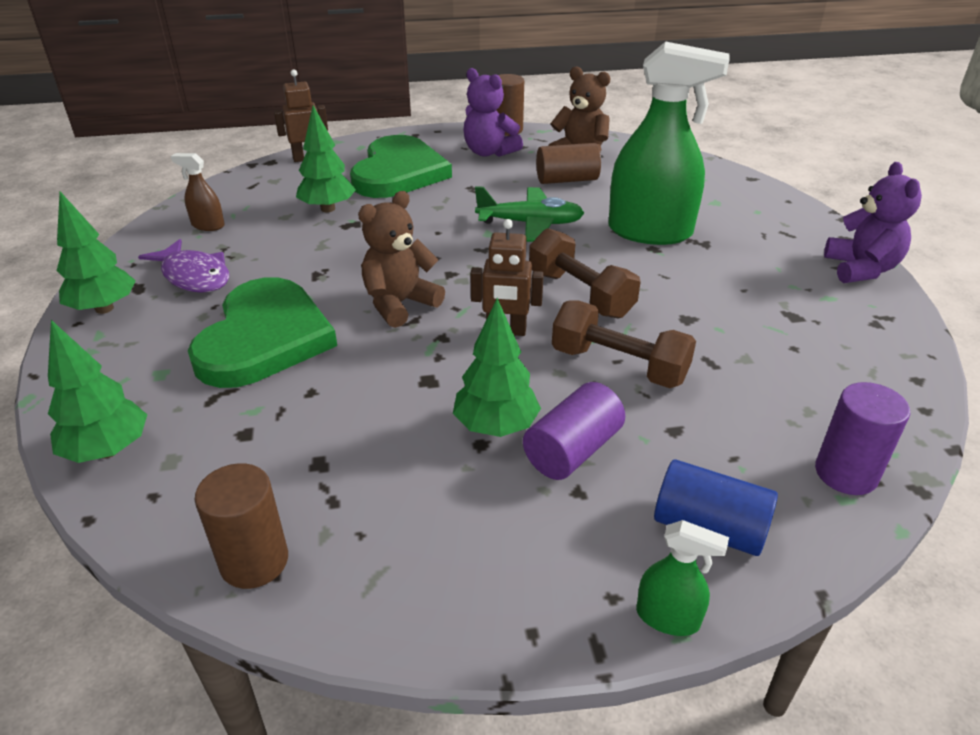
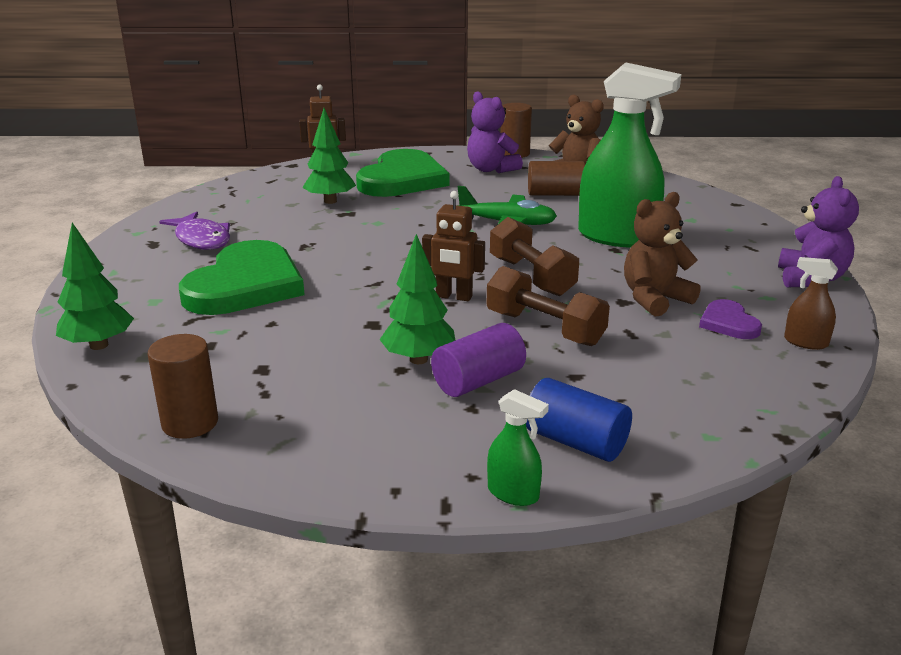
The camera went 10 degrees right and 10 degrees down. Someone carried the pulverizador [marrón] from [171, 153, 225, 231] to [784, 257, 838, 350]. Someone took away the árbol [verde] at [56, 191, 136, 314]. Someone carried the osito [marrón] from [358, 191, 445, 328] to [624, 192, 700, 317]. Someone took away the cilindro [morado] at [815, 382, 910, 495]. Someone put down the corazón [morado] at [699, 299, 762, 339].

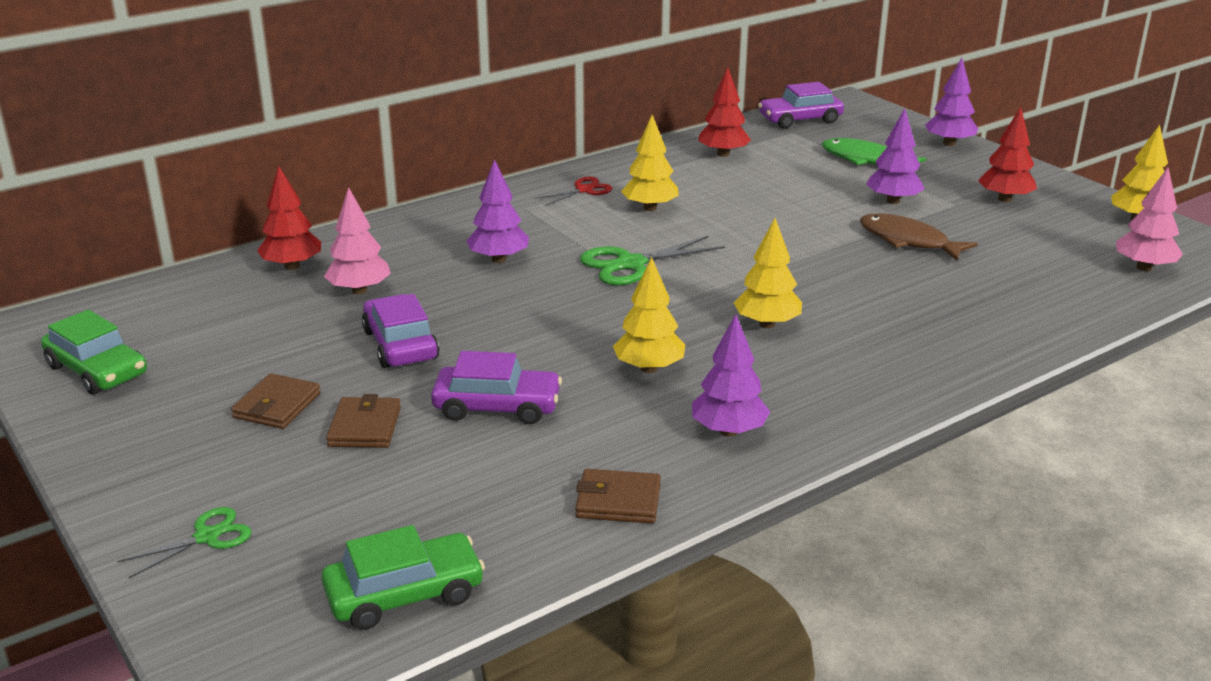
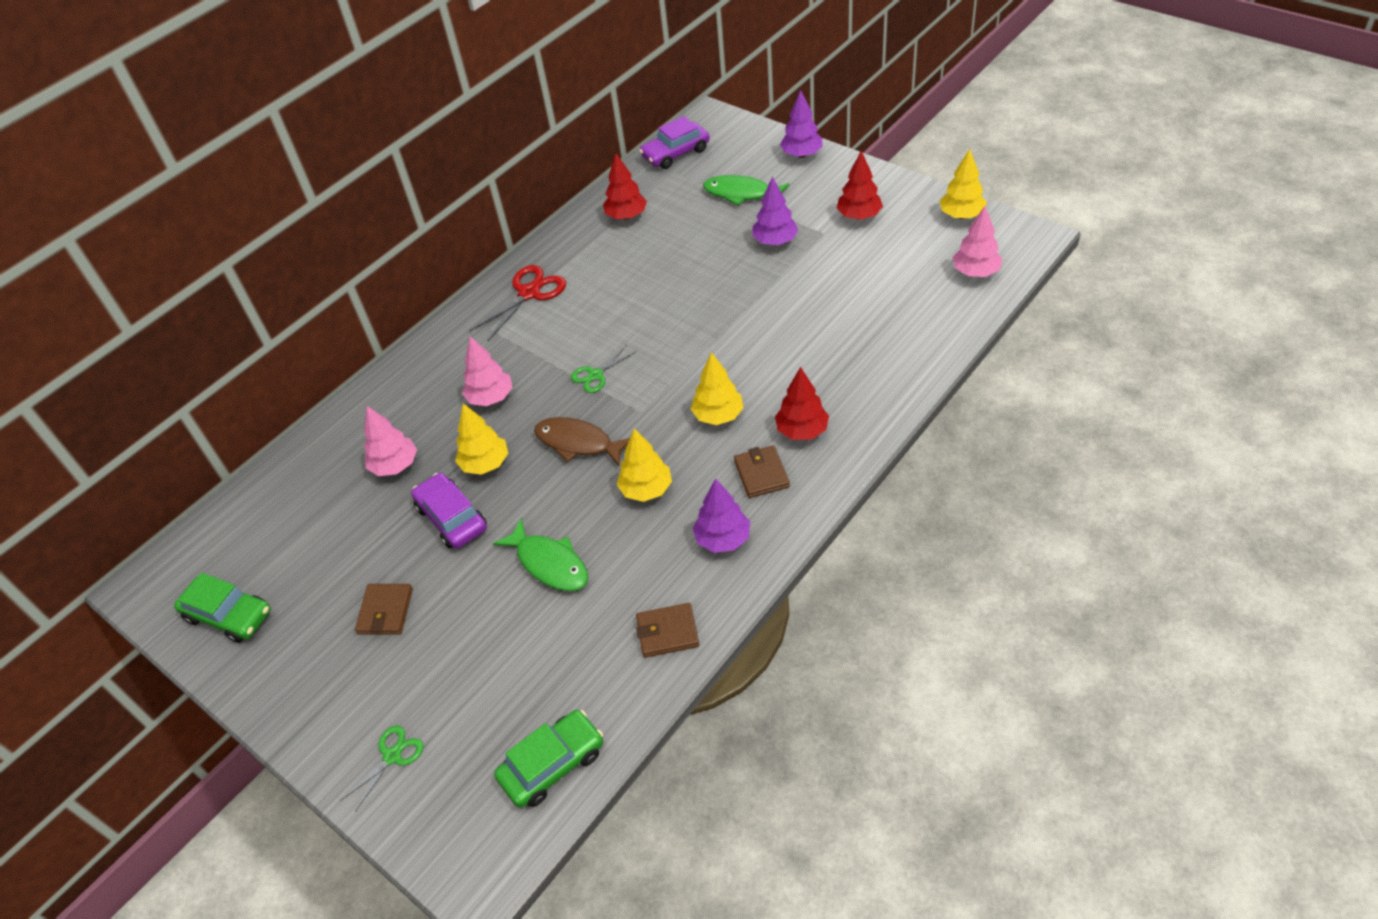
The camera went 10 degrees left and 20 degrees up. Someone carried the árbol [amarillo] from [621, 115, 679, 211] to [455, 403, 508, 475]. Someone repainted the árbol [morado] at [466, 159, 529, 263], which became the árbol [rosa] at [462, 336, 513, 406]. Someone carried the árbol [rojo] from [257, 166, 321, 270] to [775, 367, 829, 440]. Someone scaled the tijeras [rojo] at [534, 177, 613, 206] by 1.64. Someone carried the pez [marrón] from [860, 213, 978, 261] to [534, 417, 630, 466]. Someone scaled the tijeras [verde] at [580, 236, 725, 286] by 0.61. Someone swapped the coche [morado] at [431, 351, 562, 425] for the pez [verde] at [493, 518, 588, 591]. Someone carried the cartera [marrón] from [326, 394, 401, 448] to [734, 445, 790, 498].

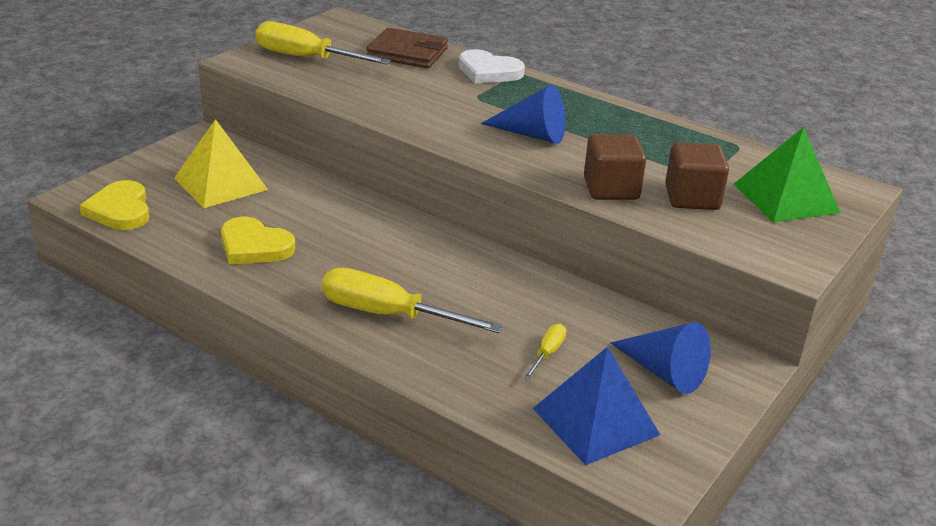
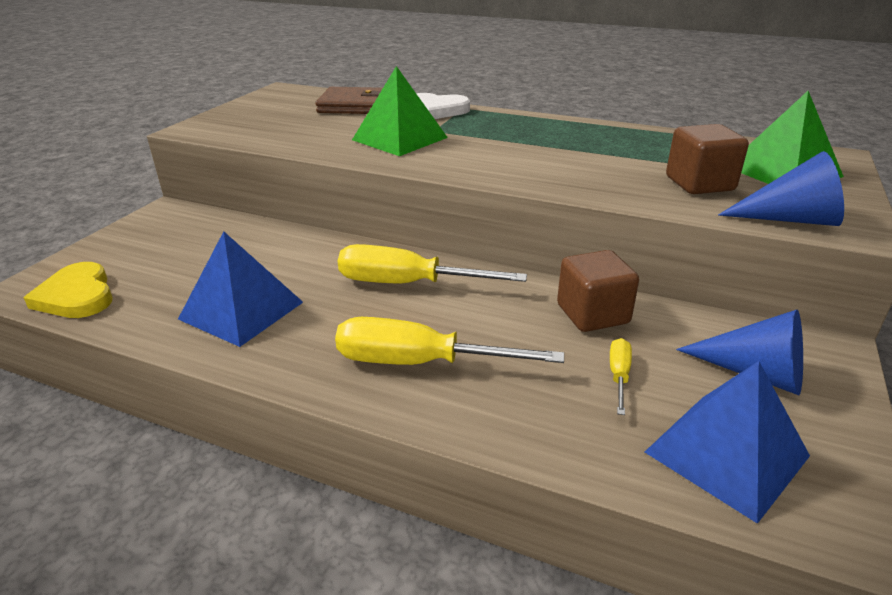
The camera went 10 degrees left and 0 degrees up. Someone carried the destornillador [amarillo] from [256, 21, 391, 65] to [338, 244, 527, 283]. Someone carried the cono [azul] from [481, 85, 565, 144] to [718, 151, 844, 226]. Someone took away the pirámide [amarillo] at [174, 119, 268, 208]. Someone carried the cubo [marrón] from [584, 134, 646, 200] to [557, 250, 639, 332]. Someone swapped the corazón [amarillo] at [221, 217, 295, 265] for the pirámide [azul] at [178, 231, 303, 347]. Someone put down the pirámide [verde] at [352, 66, 448, 156].

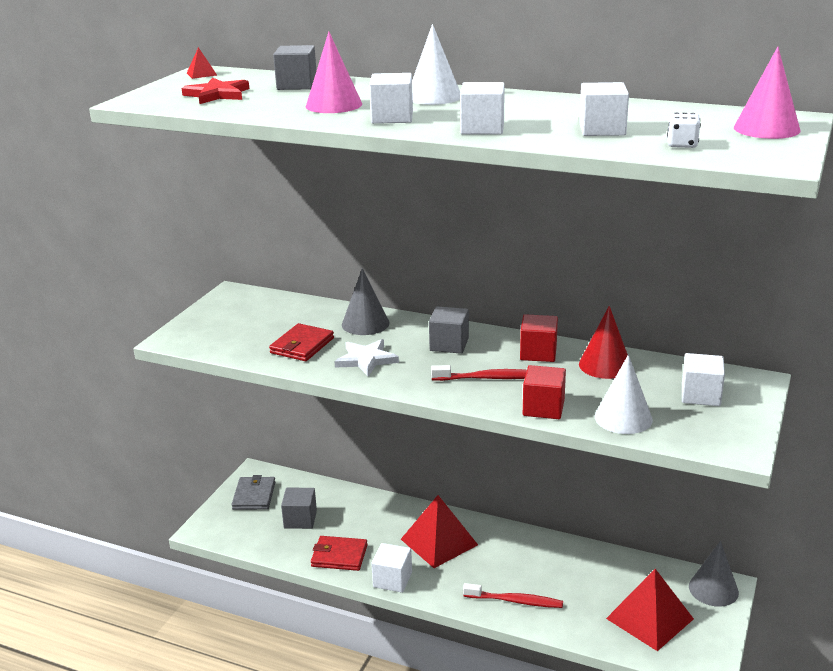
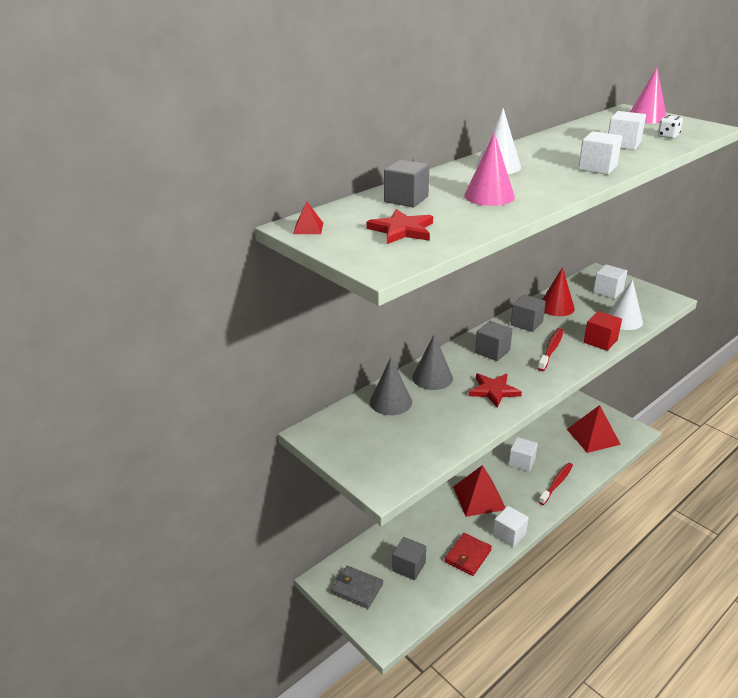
The camera went 65 degrees left and 5 degrees up. Someone carried the cubo [blanco] from [369, 73, 413, 124] to [509, 437, 538, 472]. Someone repainted the cubo [rojo] at [520, 314, 558, 362], which became the cubo [gris] at [511, 295, 546, 332]. Someone took away the cartera [rojo] at [269, 323, 334, 361]. Someone repainted the estrella [blanco] at [334, 339, 399, 377], which became the estrella [rojo] at [469, 374, 522, 407]. Someone carried the cono [gris] from [689, 541, 739, 607] to [370, 358, 412, 415].

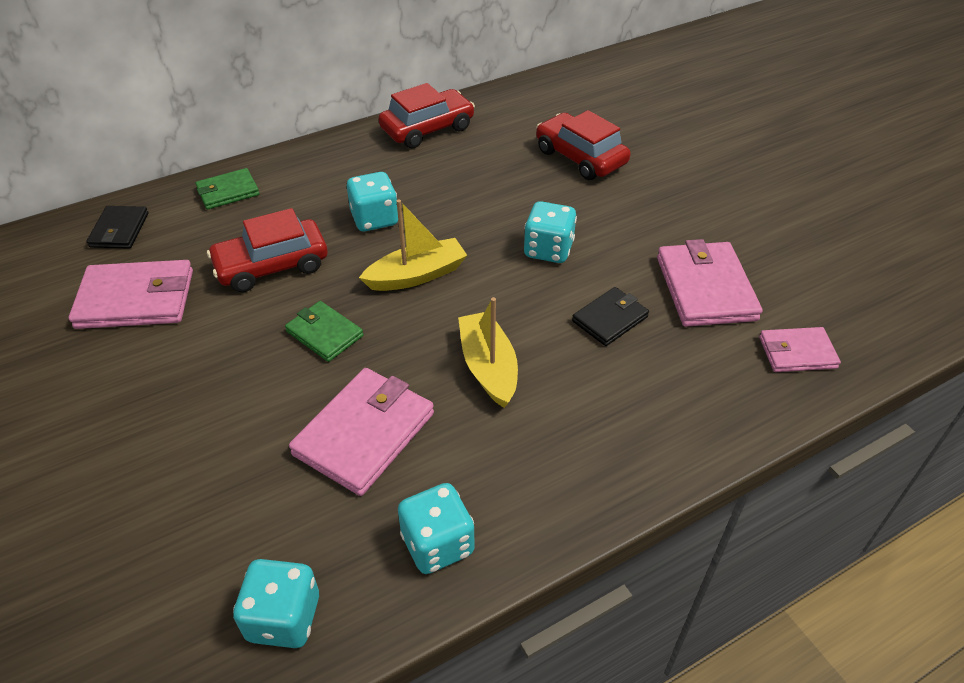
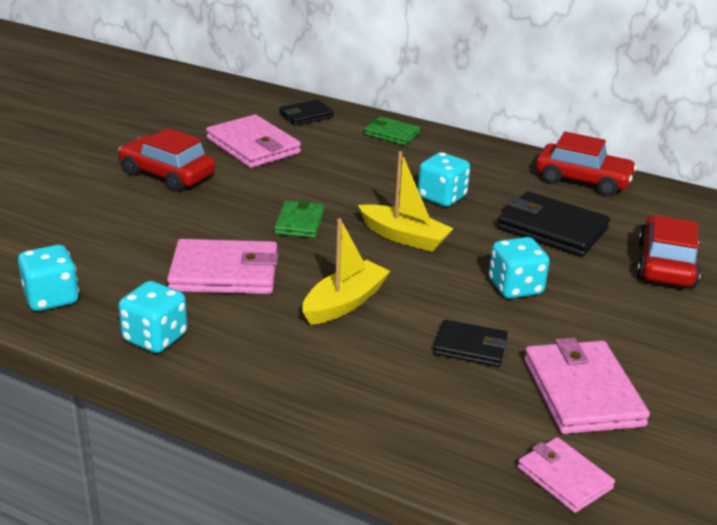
The camera went 55 degrees right and 15 degrees down. Someone carried the coche [rojo] from [207, 208, 328, 292] to [118, 128, 216, 192]. Someone rotated the cartera [rosa] at [657, 239, 762, 327] by 60 degrees counterclockwise. Someone put down the cartera [negro] at [497, 191, 610, 257].

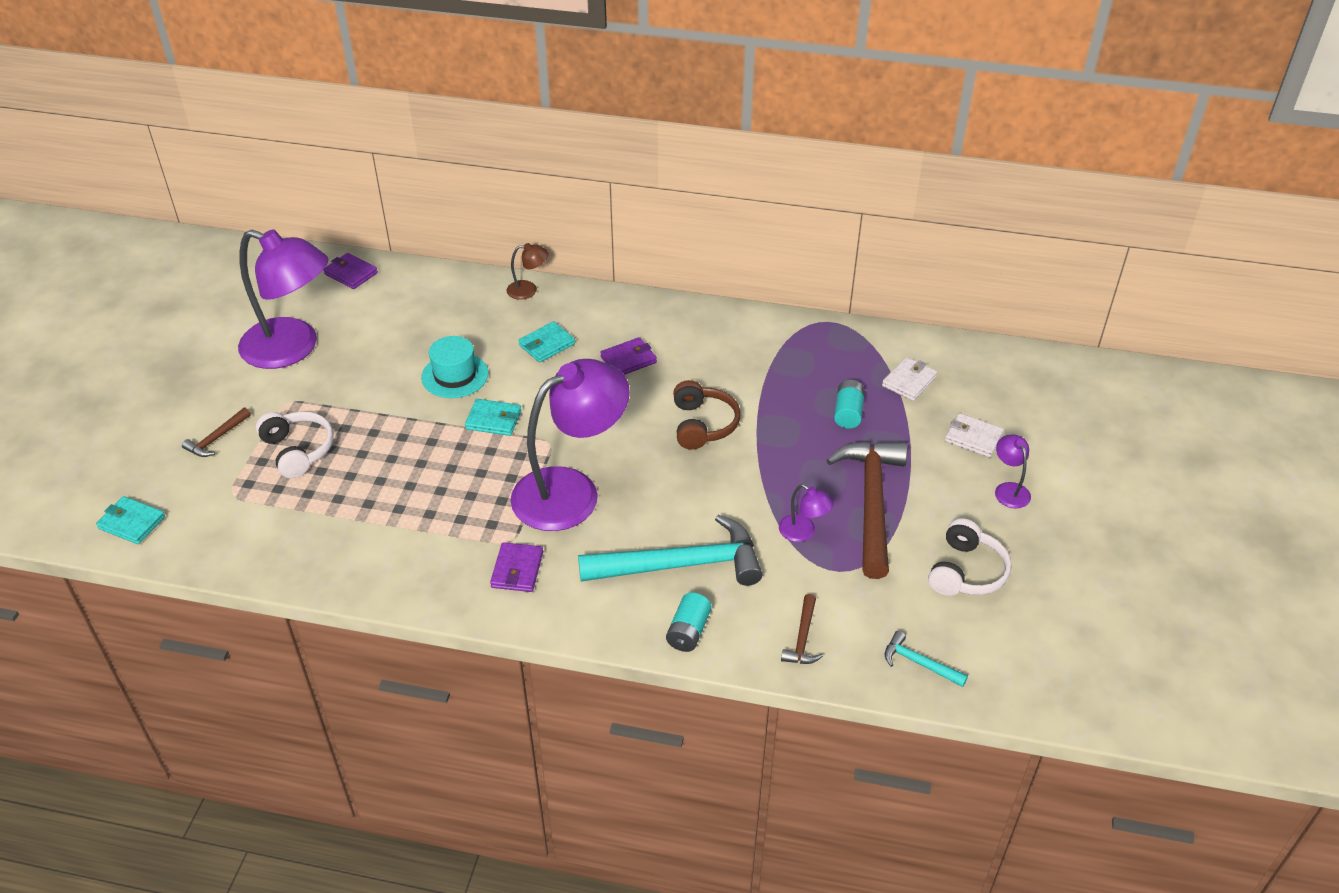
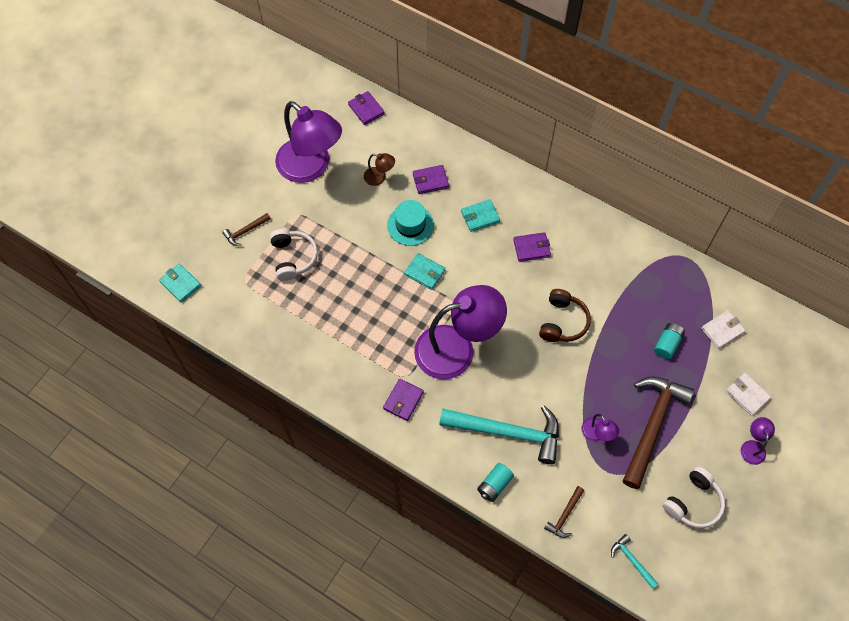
The camera went 20 degrees right and 20 degrees up. Someone carried the lámpara [marrón] from [506, 243, 548, 300] to [364, 153, 395, 186]. Someone put down the cartera [morado] at [413, 165, 449, 194].

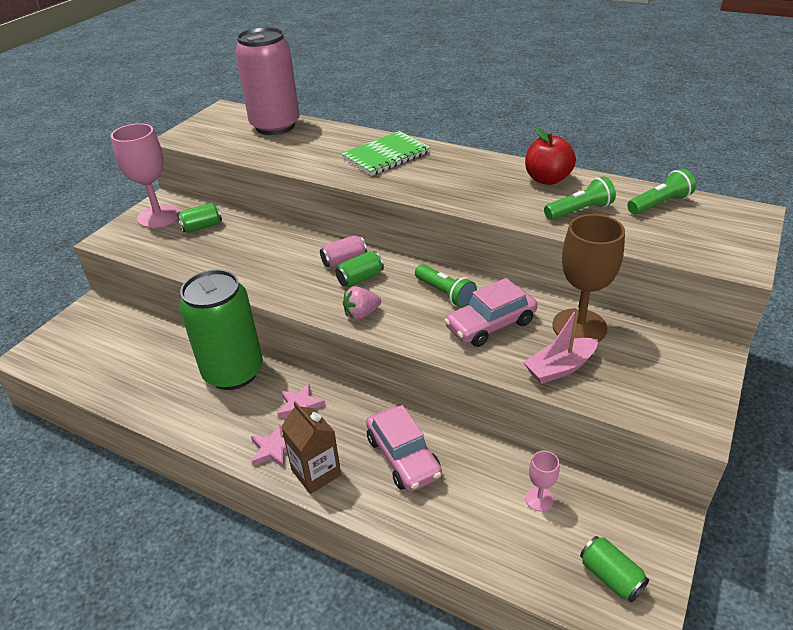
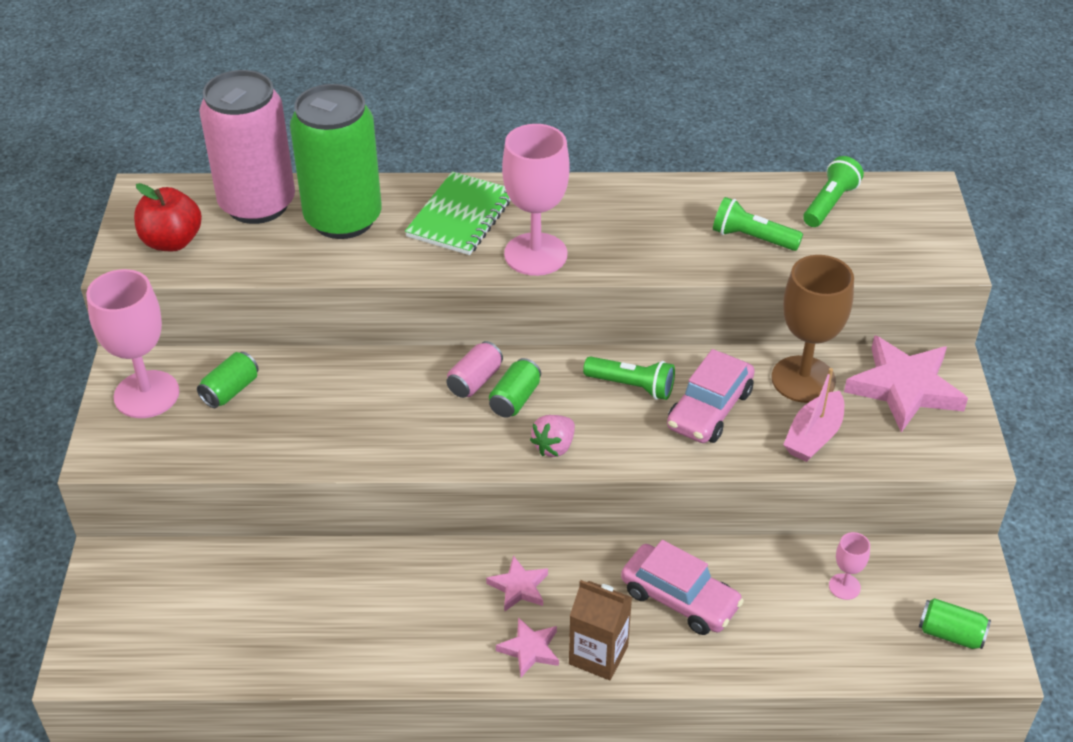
The camera went 30 degrees left and 5 degrees up. Someone carried the manzana [rojo] from [525, 127, 576, 185] to [134, 183, 202, 251]. Someone rotated the lámpara de mano [verde] at [544, 176, 616, 220] by 105 degrees counterclockwise. Someone carried the lata [verde] from [179, 269, 263, 390] to [290, 84, 382, 239]. Someone put down the copa [rosa] at [502, 124, 570, 276]. Someone put down the estrella [rosa] at [844, 335, 968, 433].

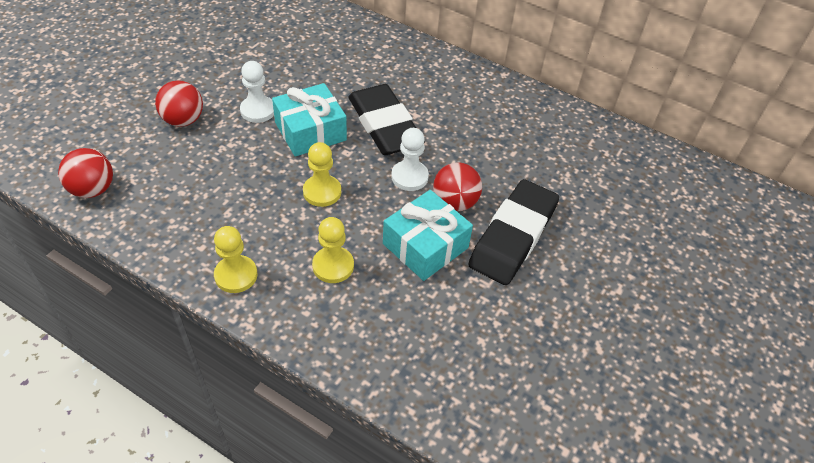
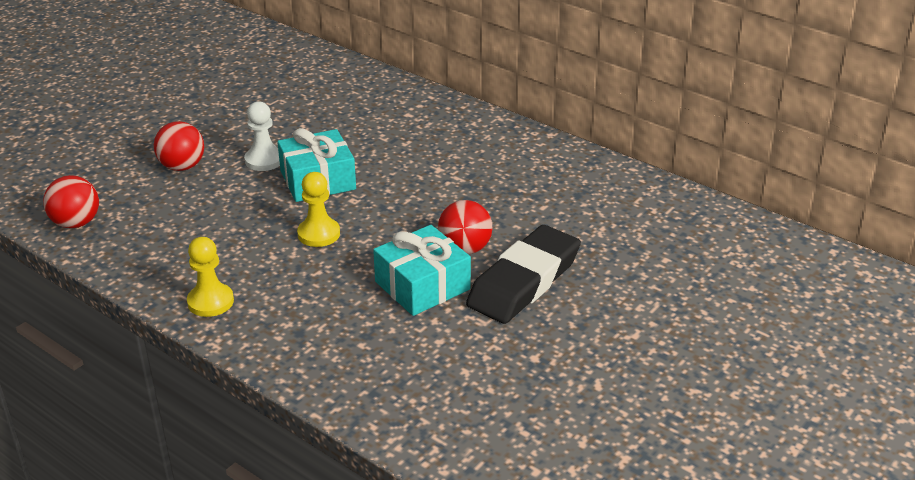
The camera went 10 degrees right and 15 degrees down. Someone took away the goma de borrar [negro] at [348, 84, 425, 155]. Someone took away the peón [blanco] at [391, 128, 429, 191]. Someone took away the peón [amarillo] at [312, 217, 354, 283].

